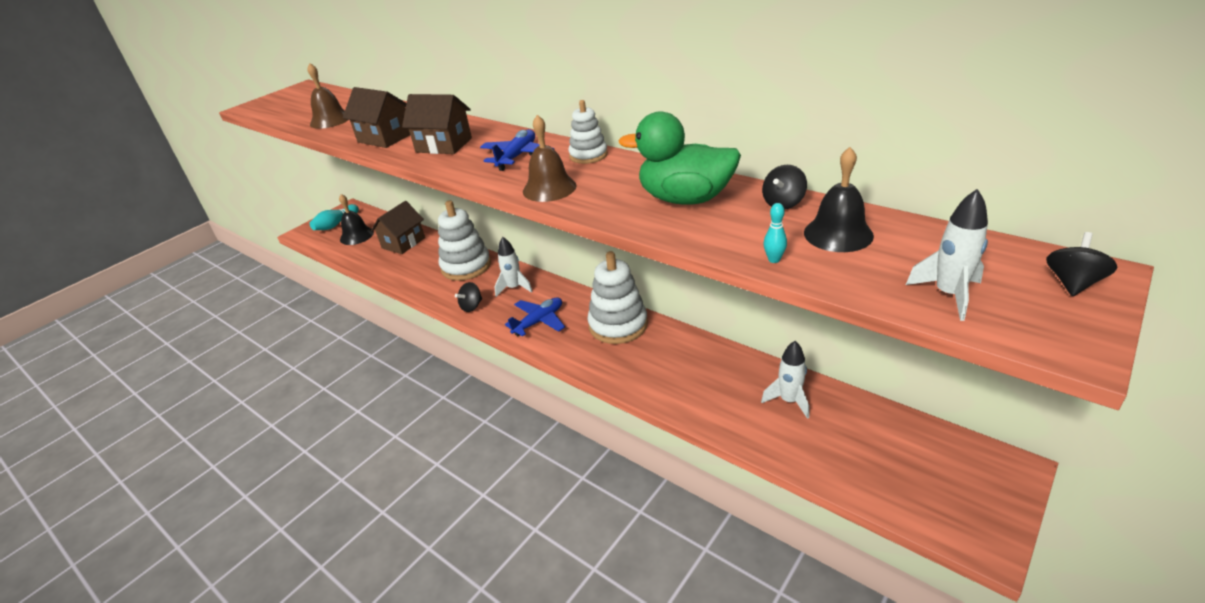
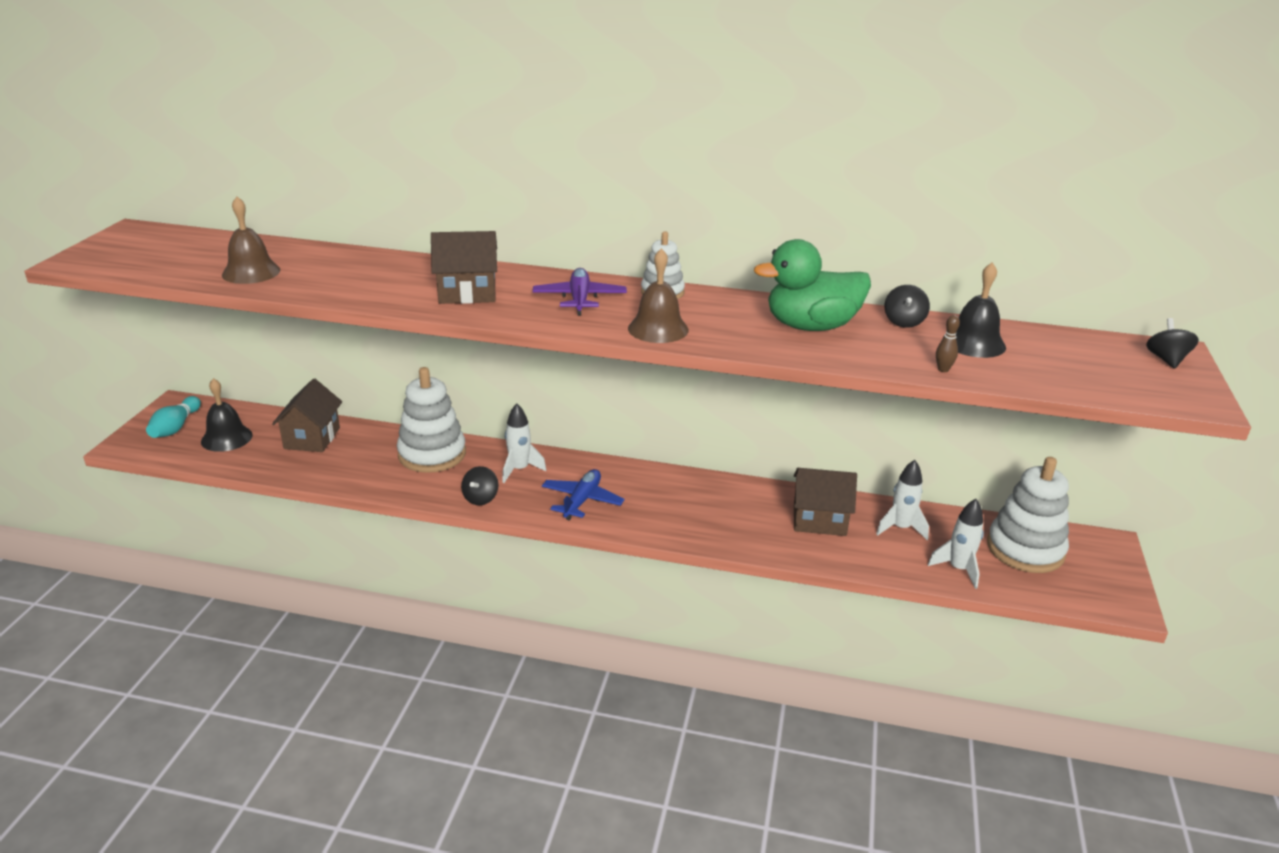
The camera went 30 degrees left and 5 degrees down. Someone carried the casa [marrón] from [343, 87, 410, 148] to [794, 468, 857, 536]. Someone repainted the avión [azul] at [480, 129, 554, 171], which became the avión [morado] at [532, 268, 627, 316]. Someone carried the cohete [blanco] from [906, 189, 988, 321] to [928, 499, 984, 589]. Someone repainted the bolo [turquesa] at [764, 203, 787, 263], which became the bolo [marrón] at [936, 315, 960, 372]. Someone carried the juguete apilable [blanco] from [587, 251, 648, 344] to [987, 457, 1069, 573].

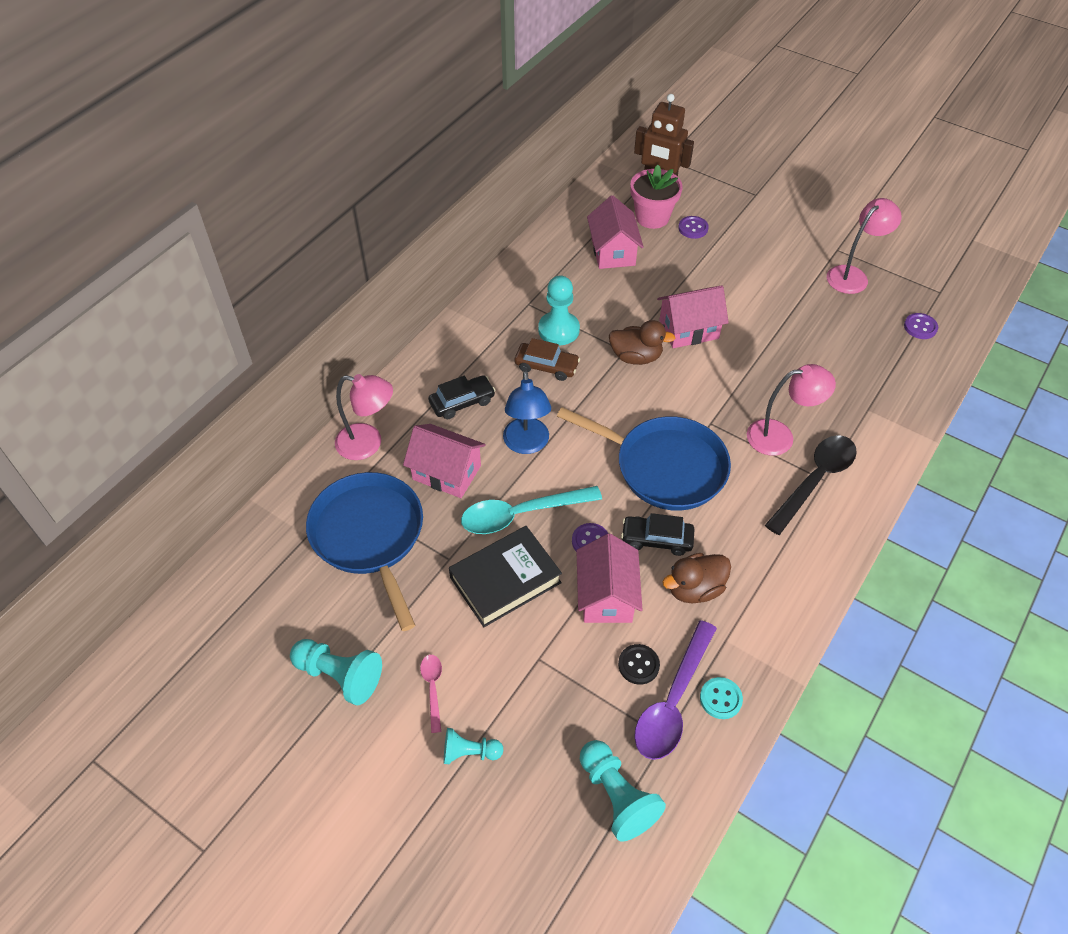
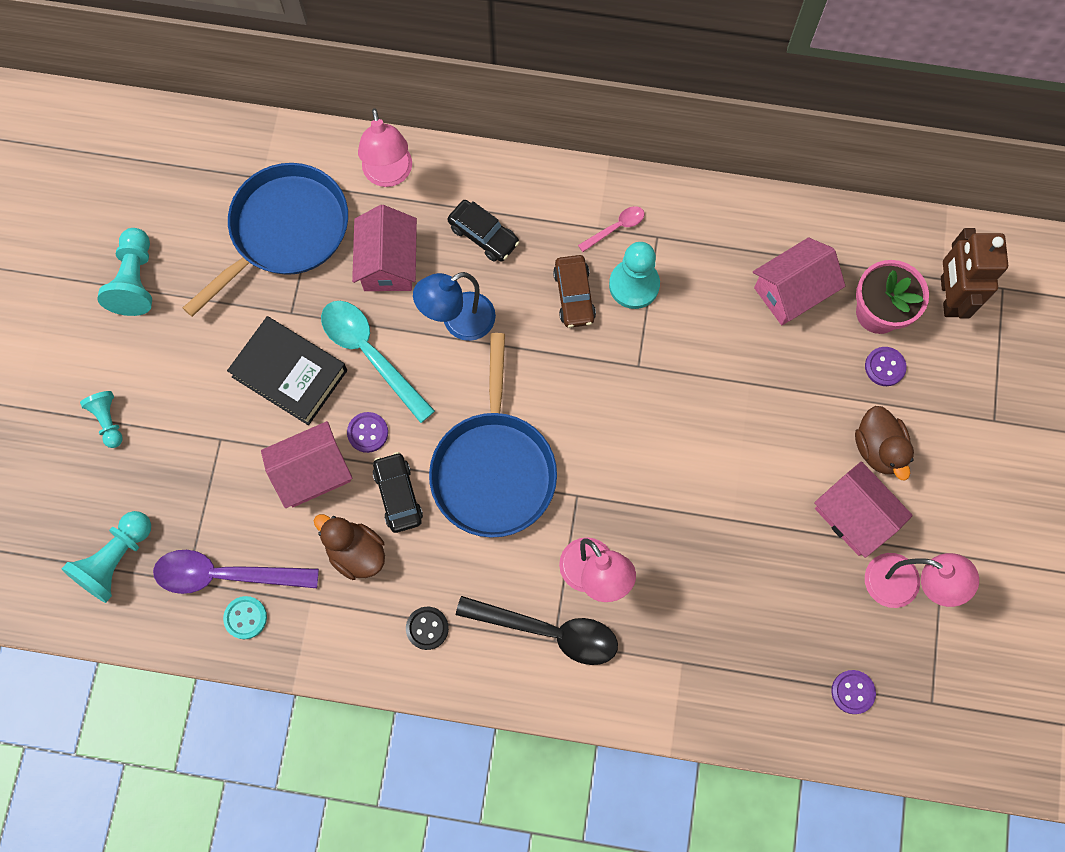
The camera went 65 degrees right and 20 degrees up. Someone carried the casa [rosa] from [657, 286, 729, 348] to [814, 461, 913, 558]. Someone carried the pato [marrón] from [609, 320, 675, 365] to [855, 406, 914, 480]. Someone carried the botón [negro] from [618, 644, 660, 685] to [406, 607, 449, 650]. Someone carried the cuchara [rosa] from [420, 655, 442, 733] to [578, 206, 644, 252].

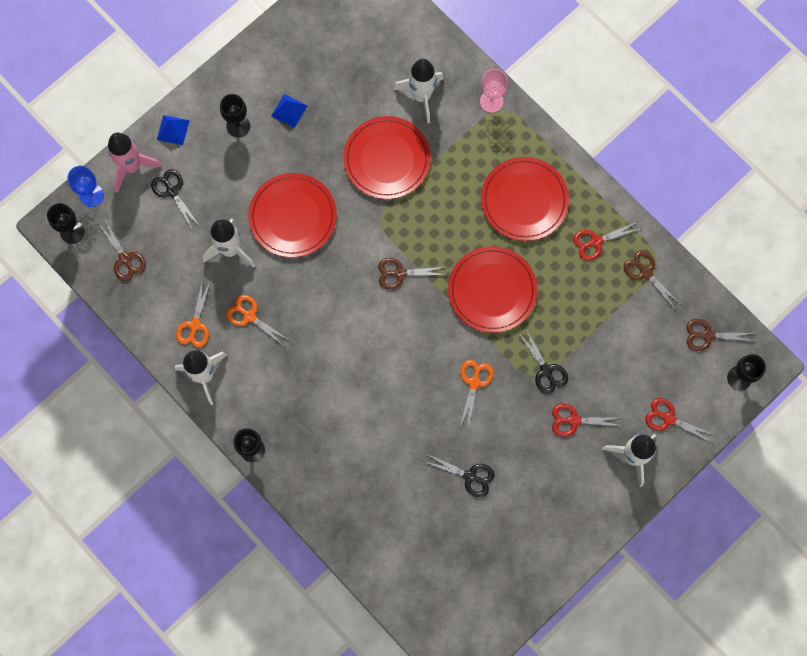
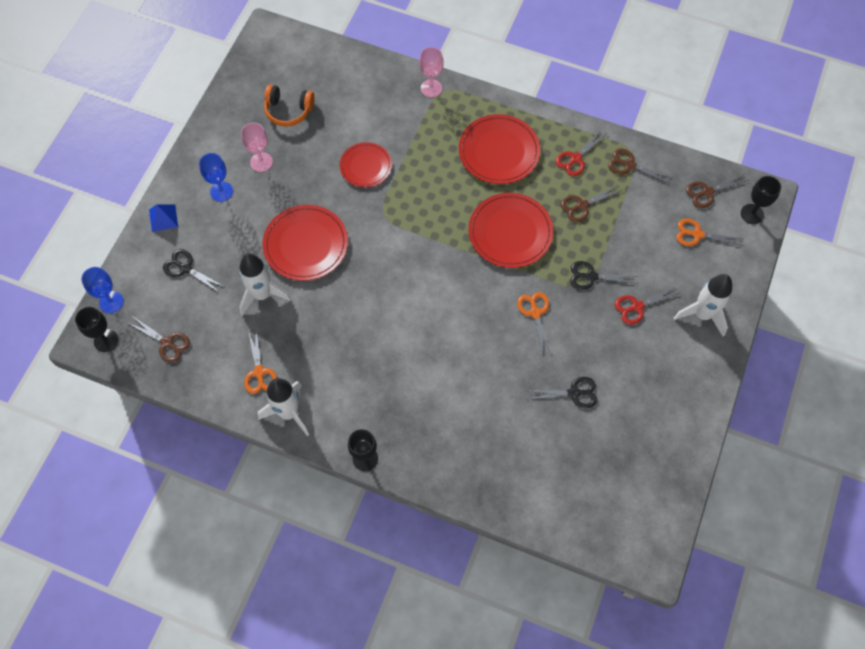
The camera went 25 degrees left and 10 degrees down. Someone took away the cohete [blanco] at [394, 59, 444, 124]. Someone repainted the copa [negro] at [220, 94, 250, 137], which became the copa [azul] at [199, 153, 233, 202]. Someone swapped the pirámide [azul] at [271, 94, 307, 128] for the copa [rosa] at [241, 123, 273, 172]. Someone scaled the plato [rojo] at [343, 116, 431, 199] by 0.64. Someone took away the cohete [rosa] at [108, 133, 162, 192]. Someone carried the tijeras [marrón] from [378, 258, 447, 289] to [561, 184, 622, 222]. Someone carried the tijeras [naranja] from [226, 295, 290, 346] to [676, 219, 743, 246]. Someone rotated the tijeras [negro] at [518, 328, 568, 394] by 150 degrees clockwise. Someone took away the tijeras [rojo] at [645, 398, 714, 442]. Someone put down the auriculares [naranja] at [264, 84, 314, 126].

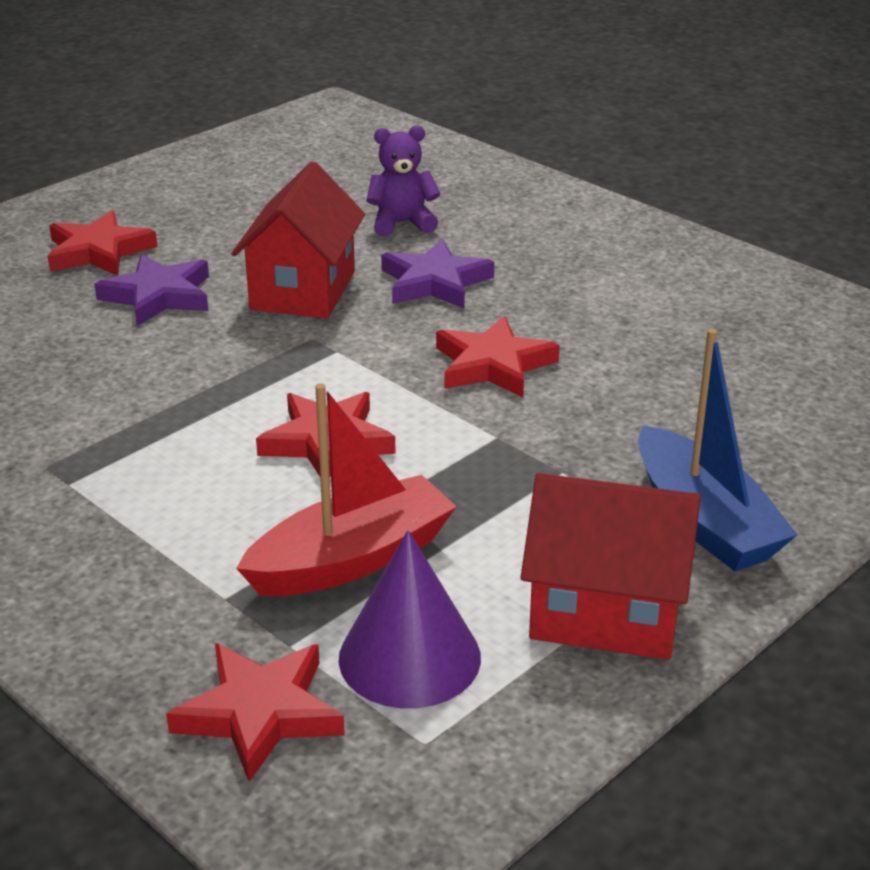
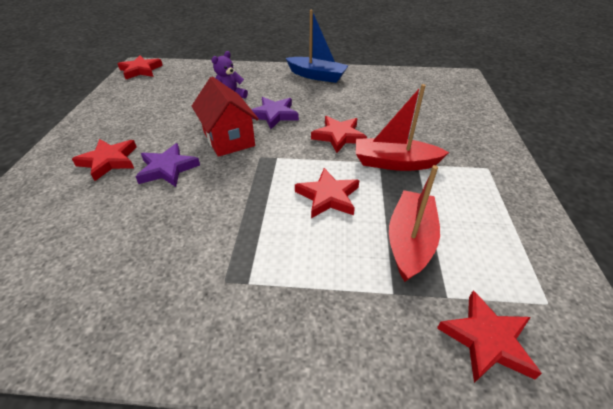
The camera went 40 degrees left and 10 degrees up. Someone carried the barco [azul] from [638, 329, 798, 572] to [286, 10, 348, 83]. Someone took away the casa [rojo] at [520, 473, 701, 660]. Someone took away the cono [morado] at [339, 530, 481, 708]. Someone put down the estrella [rojo] at [118, 55, 163, 79]. Someone put down the barco [rojo] at [356, 84, 449, 171].

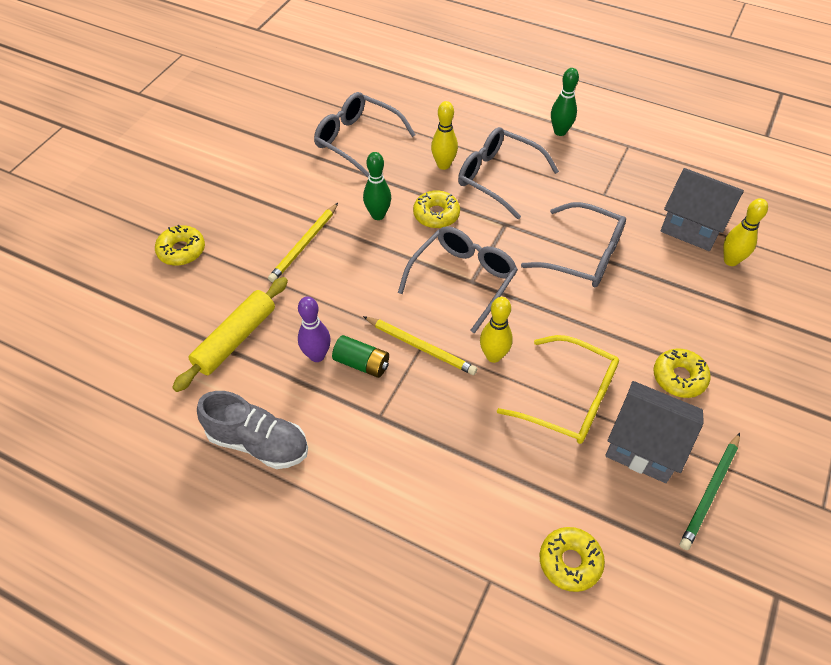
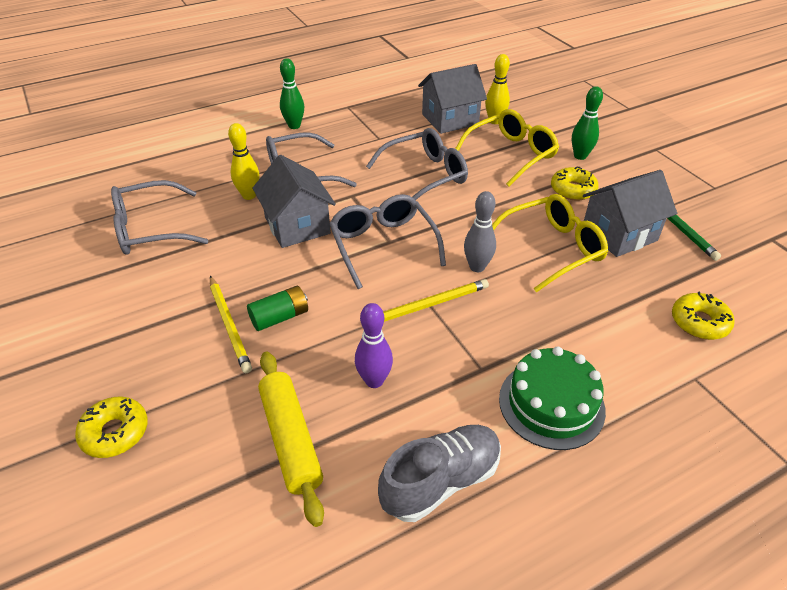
The camera went 55 degrees left and 10 degrees down. Someone carried the bolo [verde] from [363, 152, 391, 220] to [572, 86, 603, 160]. Someone swapped the rosquilla [amarillo] at [413, 190, 460, 228] for the casa [gris] at [252, 155, 336, 248]. Someone repainted the bolo [amarillo] at [480, 297, 513, 363], which became the bolo [gris] at [464, 191, 496, 272]. Someone carried the pila [verde] from [332, 335, 389, 378] to [247, 286, 308, 331]. Someone put down the gafas [amarillo] at [455, 109, 559, 186]. Someone put down the tarta [verde] at [499, 346, 606, 450].

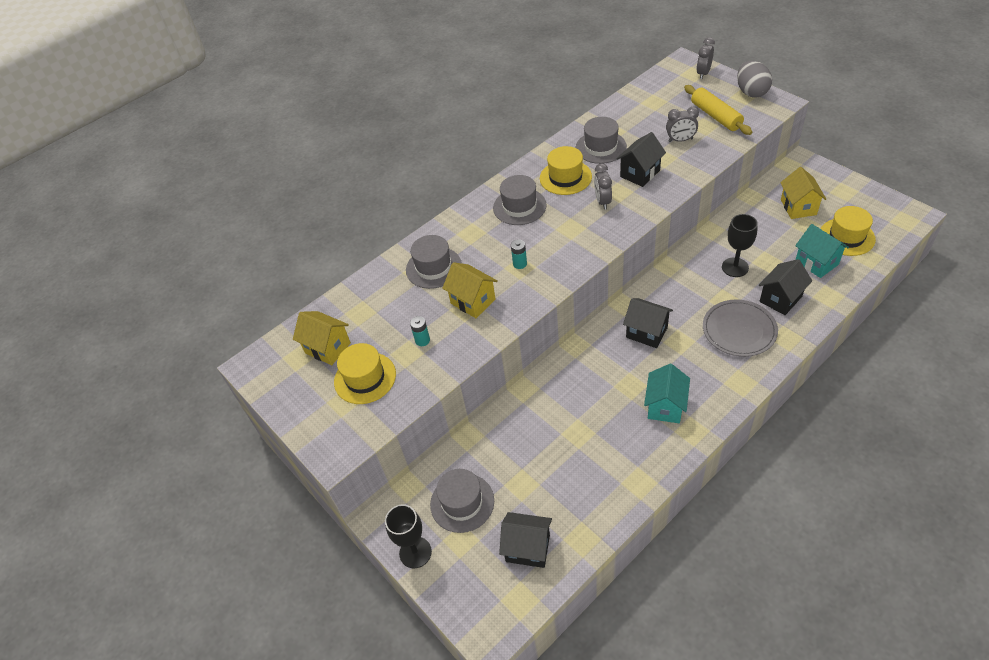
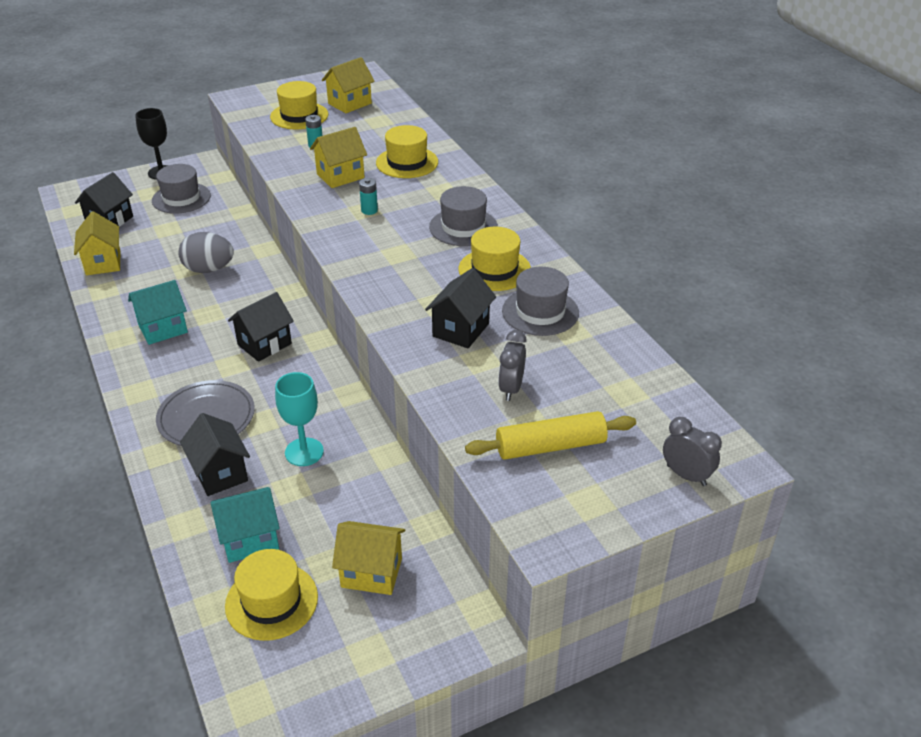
The camera went 100 degrees right and 10 degrees down. Someone carried the huevo [gris] from [737, 60, 772, 98] to [178, 232, 234, 273]. Someone rotated the casa [negro] at [616, 132, 666, 187] by 60 degrees clockwise. Someone took away the despertador [gris] at [594, 163, 612, 210]. Someone repainted the copa [negro] at [722, 214, 758, 277], which became the copa [turquesa] at [275, 372, 324, 466]. Someone repainted the sombrero [gris] at [406, 235, 462, 289], which became the sombrero [amarillo] at [376, 125, 438, 178]. Someone rotated the casa [turquesa] at [644, 364, 690, 423] by 60 degrees counterclockwise. Someone put down the casa [amarillo] at [74, 211, 120, 275].

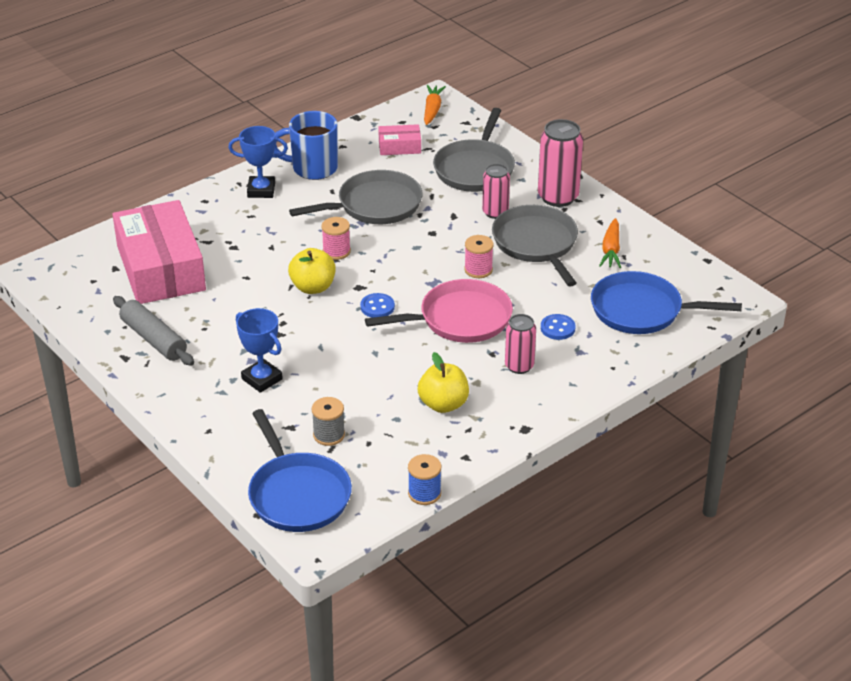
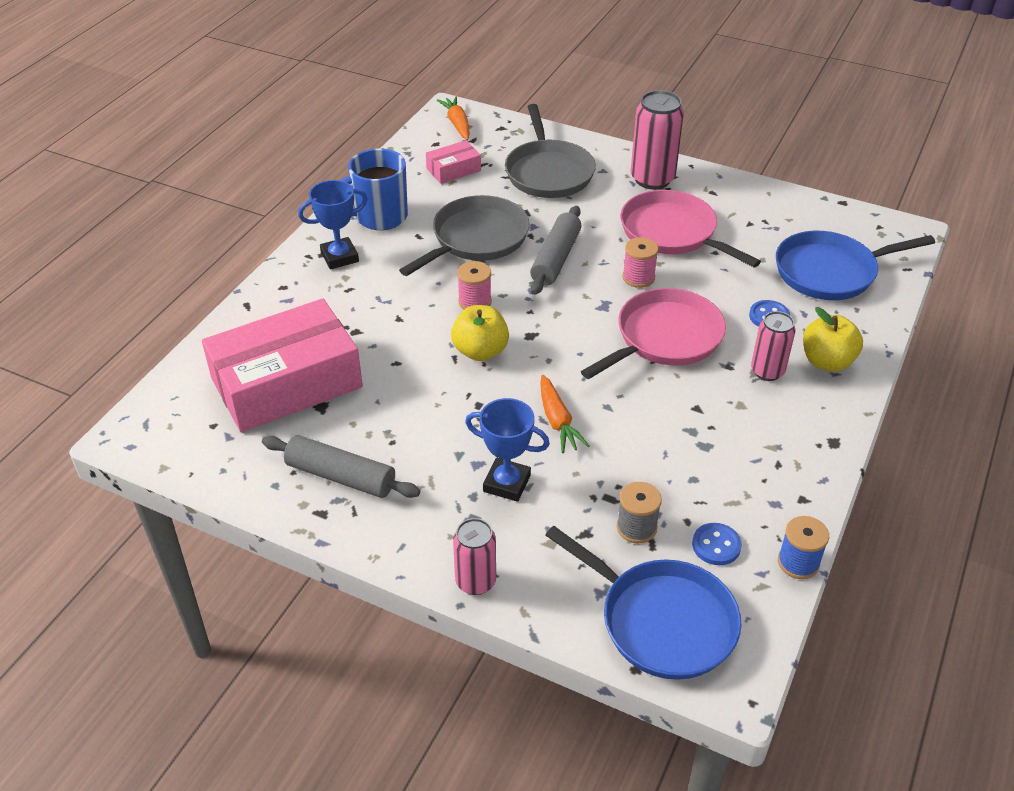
The camera went 25 degrees left and 5 degrees up. Someone carried the lata [rosa] from [482, 164, 510, 219] to [453, 518, 496, 595]. Someone rotated the caja [rosa] at [112, 200, 206, 304] by 75 degrees counterclockwise. Someone repainted the sartén [gris] at [492, 205, 578, 287], which became the sartén [rosa] at [620, 190, 761, 268]. Someone carried the zanahoria [naranja] from [599, 218, 621, 268] to [540, 375, 590, 453]. Someone carried the botón [azul] from [360, 293, 395, 318] to [692, 523, 742, 565]. Someone carried the manzana [amarillo] from [418, 352, 469, 413] to [803, 307, 863, 372]. Someone put down the rodillo [gris] at [530, 206, 581, 295].

